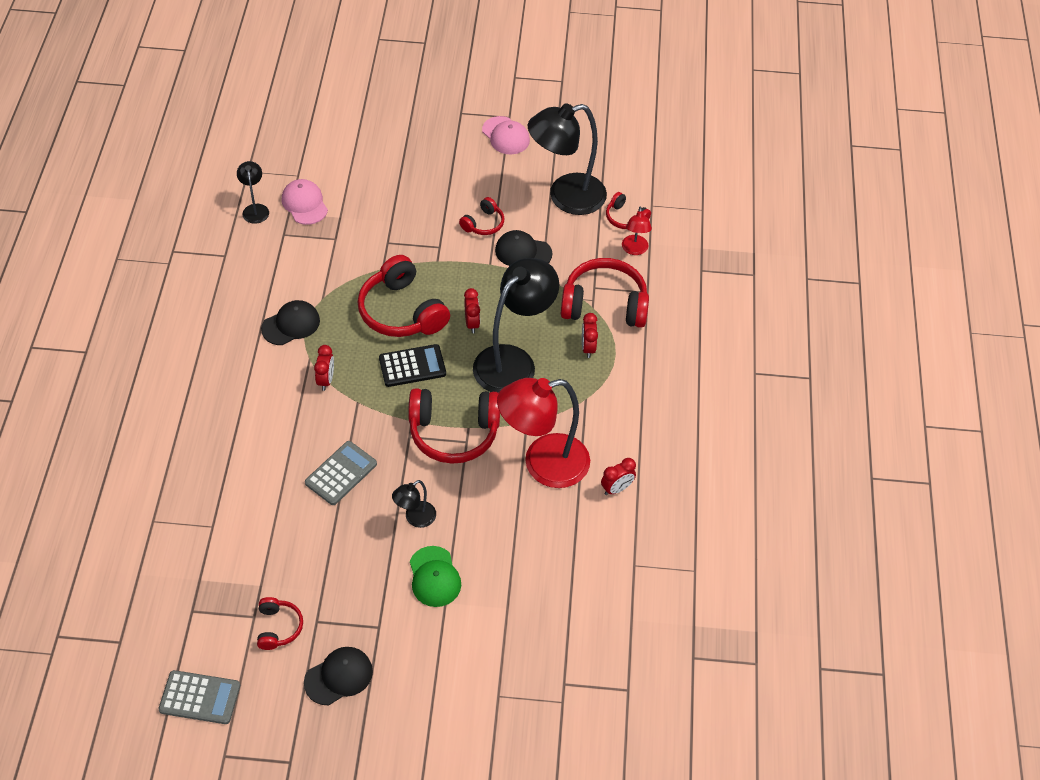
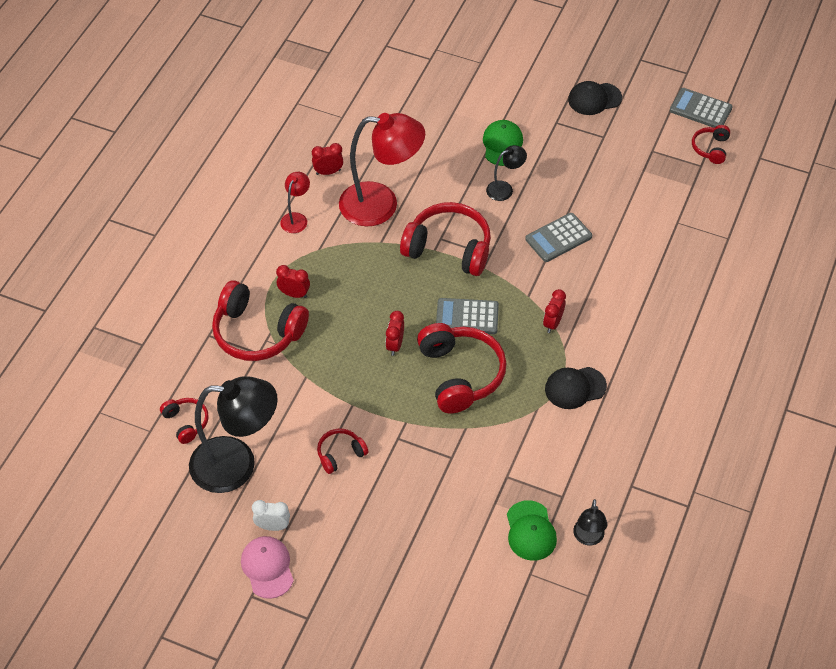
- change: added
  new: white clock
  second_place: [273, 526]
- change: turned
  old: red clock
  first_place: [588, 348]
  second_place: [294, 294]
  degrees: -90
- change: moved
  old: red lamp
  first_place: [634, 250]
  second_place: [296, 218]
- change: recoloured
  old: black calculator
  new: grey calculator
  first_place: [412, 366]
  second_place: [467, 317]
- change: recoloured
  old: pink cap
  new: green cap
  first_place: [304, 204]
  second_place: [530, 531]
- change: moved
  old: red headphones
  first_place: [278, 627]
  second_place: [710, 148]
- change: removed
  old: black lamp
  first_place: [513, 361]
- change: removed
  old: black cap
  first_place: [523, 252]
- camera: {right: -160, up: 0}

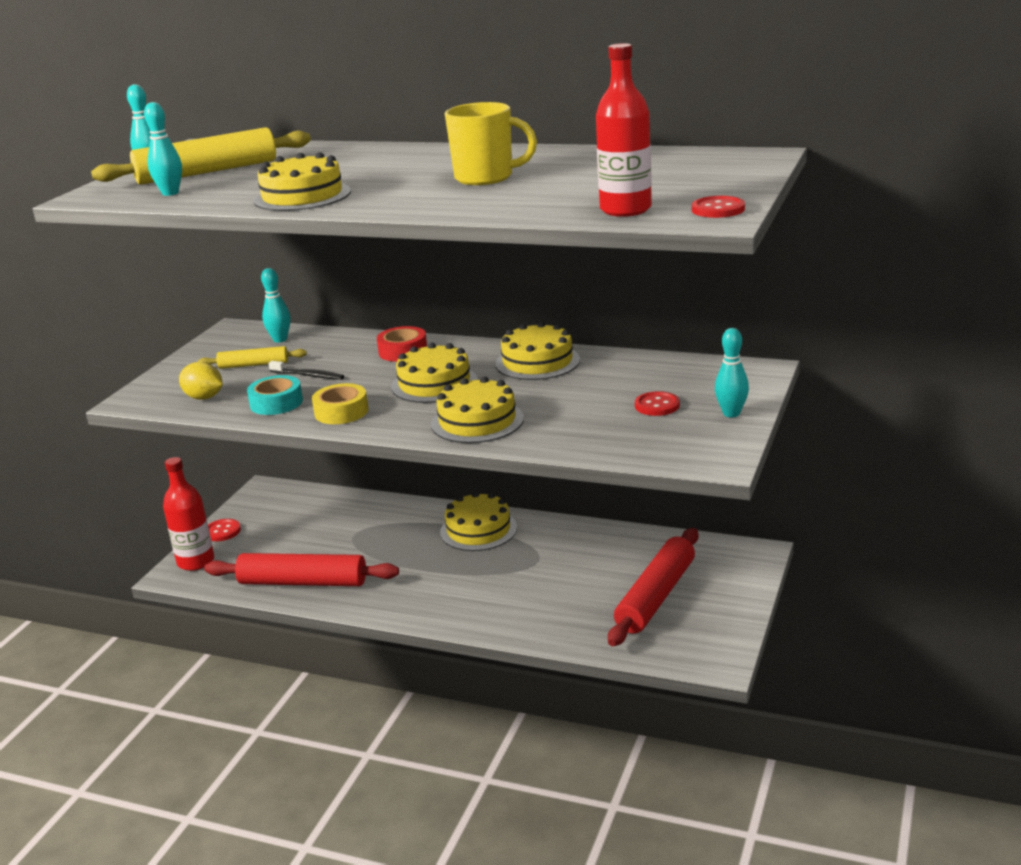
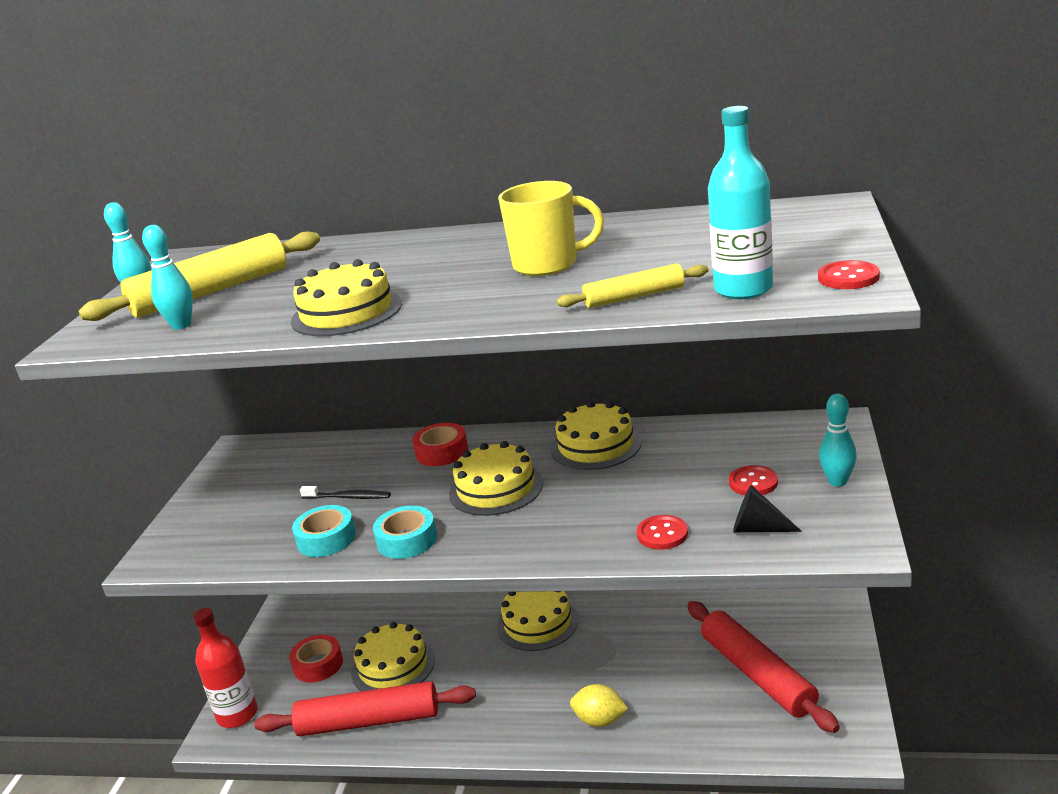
- change: added
  new: red tape
  second_place: [318, 665]
- change: moved
  old: yellow cake
  first_place: [477, 421]
  second_place: [393, 666]
- change: recoloured
  old: yellow tape
  new: turquoise tape
  first_place: [341, 412]
  second_place: [407, 540]
- change: moved
  old: yellow rolling pin
  first_place: [253, 365]
  second_place: [634, 297]
- change: moved
  old: yellow lemon
  first_place: [204, 397]
  second_place: [600, 720]
- change: moved
  old: red button
  first_place: [222, 531]
  second_place: [662, 534]
- change: turned
  old: red rolling pin
  first_place: [656, 596]
  second_place: [757, 674]
  degrees: -45
- change: recoloured
  old: red bottle
  new: turquoise bottle
  first_place: [625, 210]
  second_place: [743, 289]
- change: added
  new: black cone
  second_place: [758, 528]
- change: removed
  old: turquoise bowling pin
  first_place: [280, 339]
- camera: {right: -10, up: 0}

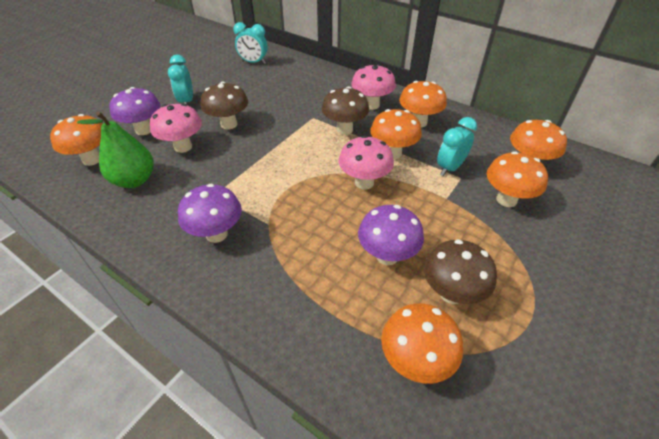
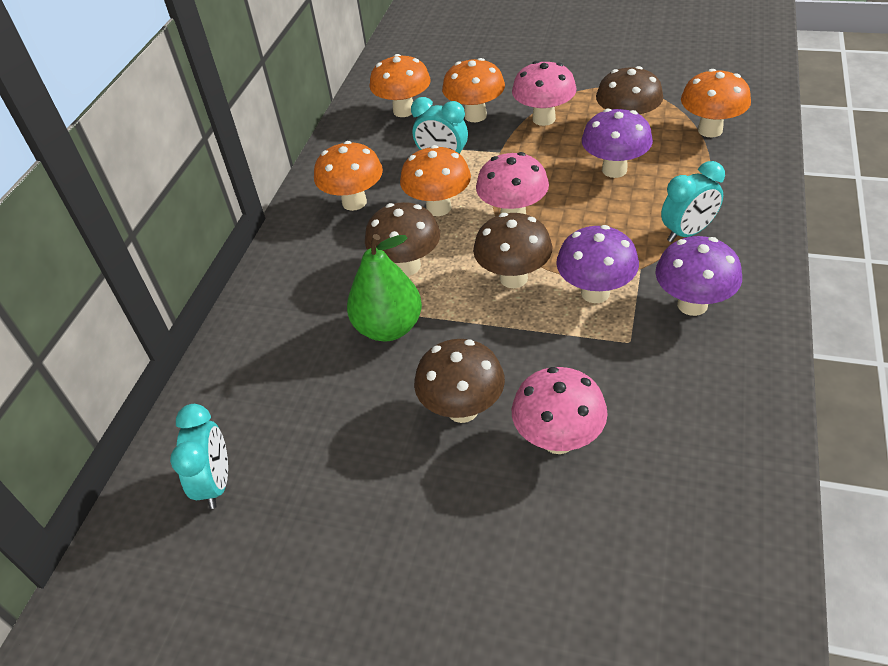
- change: moved
  old: green pear
  first_place: [134, 180]
  second_place: [388, 328]
- change: added
  new: brown mushroom
  second_place: [513, 278]
- change: moved
  old: pink mushroom
  first_place: [371, 105]
  second_place: [544, 119]
- change: moved
  old: purple mushroom
  first_place: [144, 130]
  second_place: [595, 293]
- change: moved
  old: turquoise clock
  first_place: [187, 101]
  second_place: [687, 232]
- change: removed
  old: orange mushroom
  first_place: [92, 159]
- camera: {right: -105, up: 0}

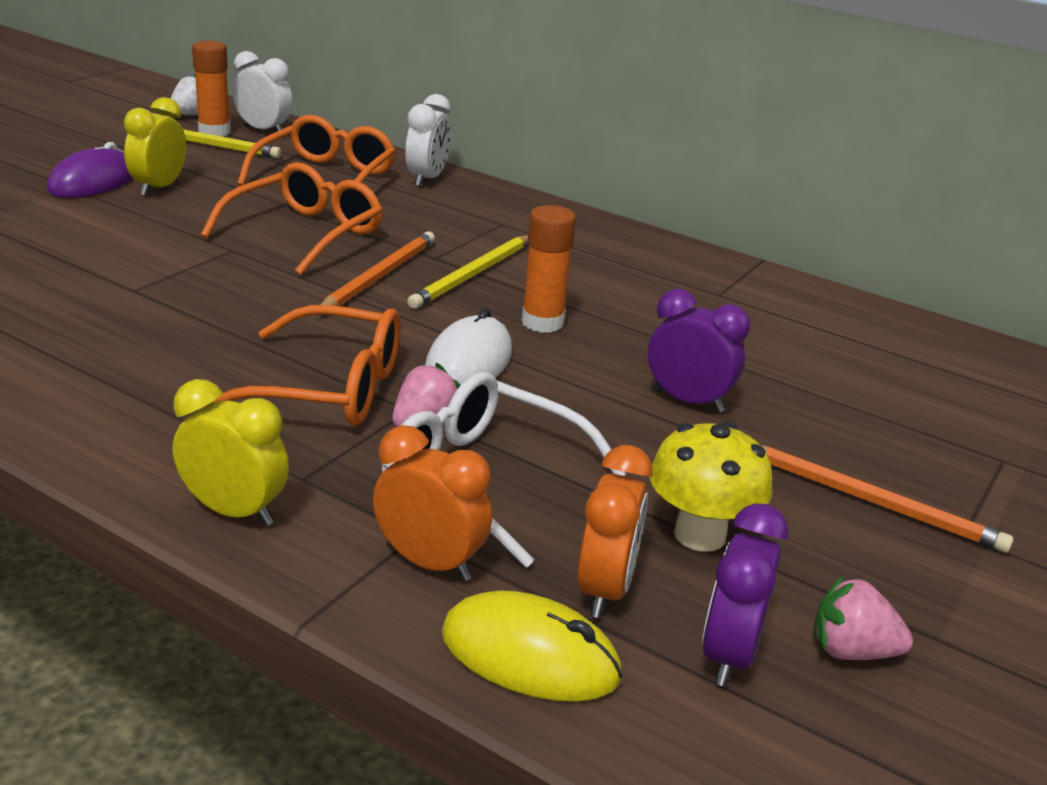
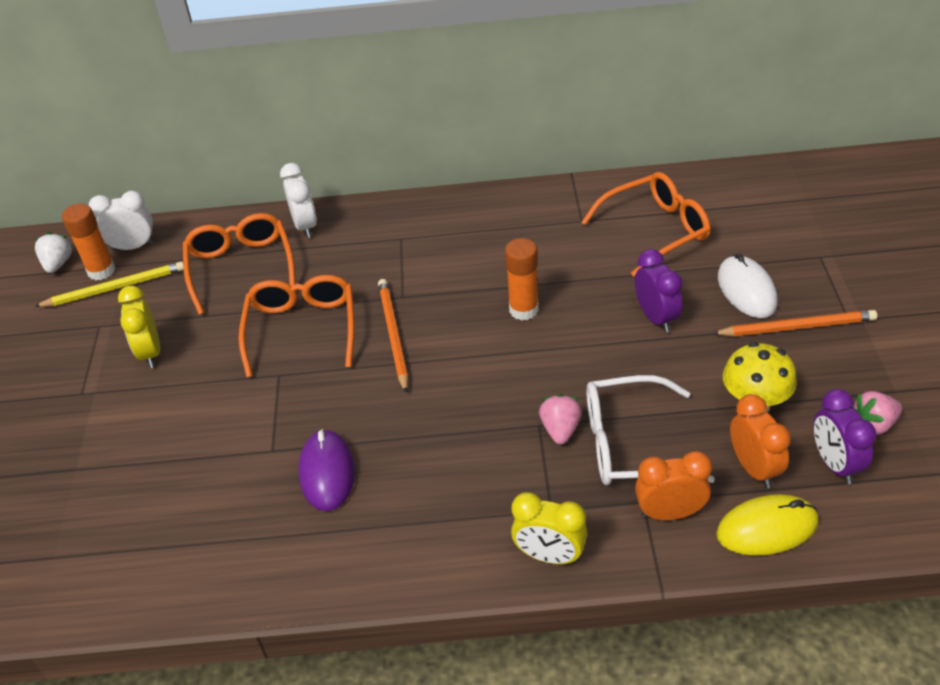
- change: moved
  old: purple mouse
  first_place: [93, 182]
  second_place: [327, 472]
- change: turned
  old: yellow clock
  first_place: [234, 511]
  second_place: [549, 556]
  degrees: -150
- change: moved
  old: orange glasses
  first_place: [328, 388]
  second_place: [655, 230]
- change: turned
  old: purple clock
  first_place: [688, 401]
  second_place: [656, 318]
  degrees: 75
- change: moved
  old: white mouse
  first_place: [468, 362]
  second_place: [746, 290]
- change: removed
  old: yellow pencil
  first_place: [472, 275]
- camera: {right: -30, up: 15}

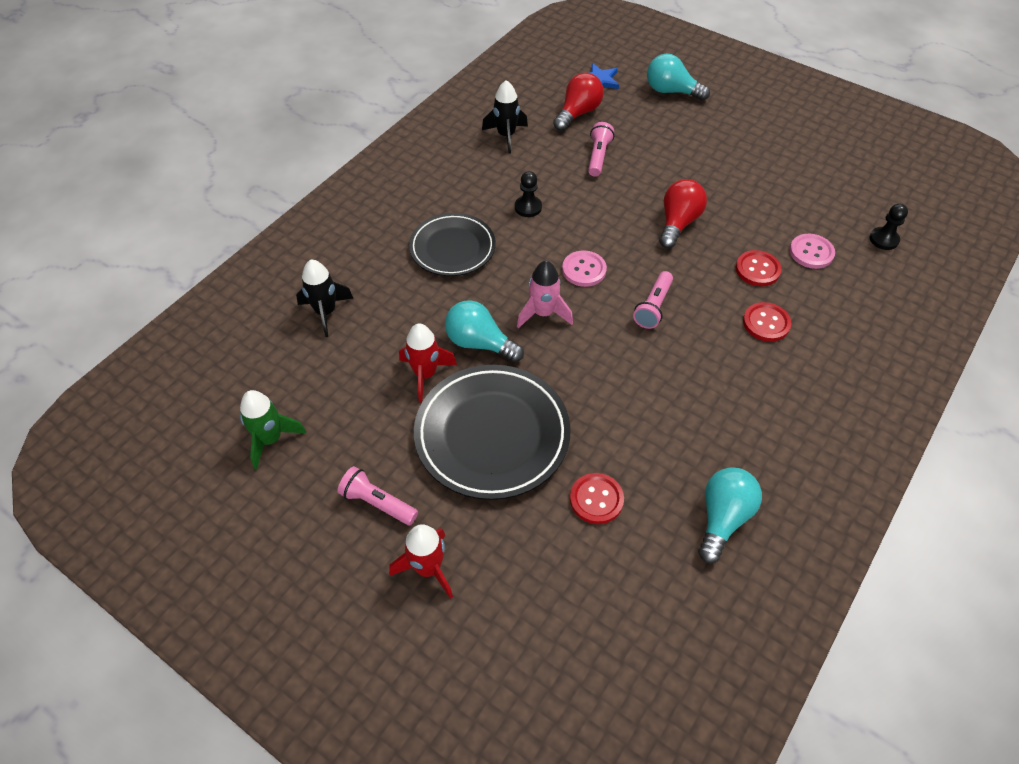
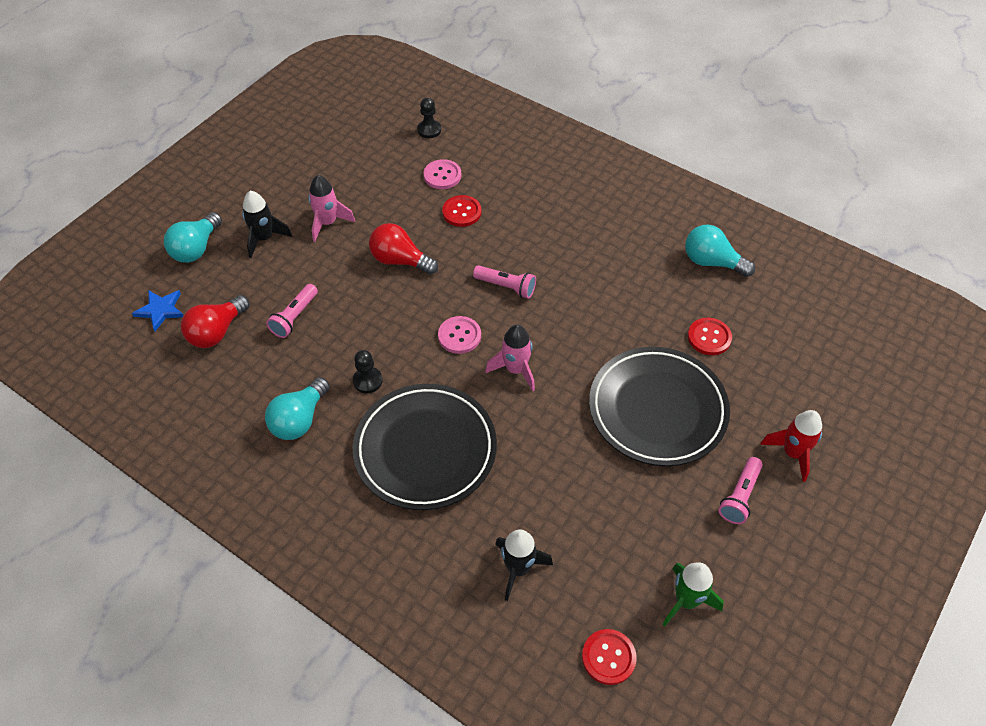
- change: turned
  old: red light bulb
  first_place: [578, 113]
  second_place: [217, 332]
  degrees: -90
- change: moved
  old: black rocket
  first_place: [506, 136]
  second_place: [264, 238]
- change: moved
  old: turquoise light bulb
  first_place: [479, 343]
  second_place: [299, 420]
- change: turned
  old: pink flashlight
  first_place: [598, 157]
  second_place: [294, 317]
  degrees: -75
- change: added
  new: pink rocket
  second_place: [328, 223]
- change: resized
  old: black plate
  first_place: [452, 248]
  second_place: [425, 449]
  factor: 1.52
- change: moved
  old: red button
  first_place: [766, 323]
  second_place: [608, 657]
- change: removed
  old: red rocket
  first_place: [425, 374]
- camera: {right: -90, up: 0}

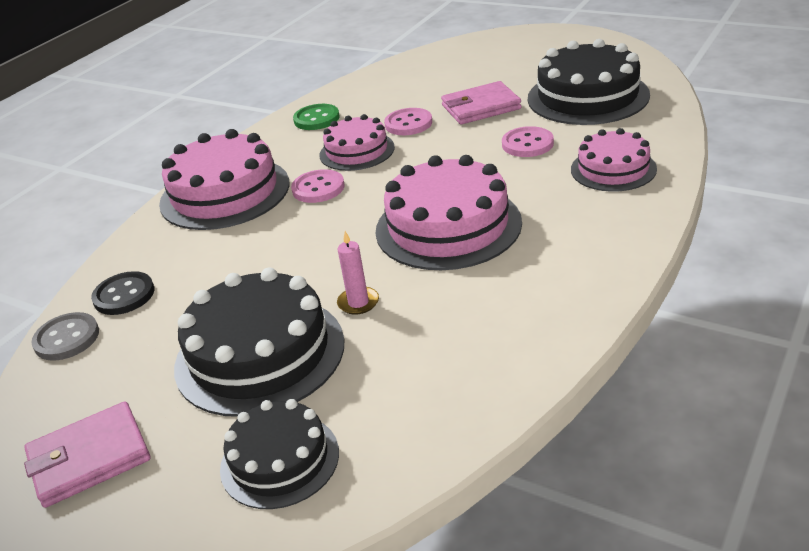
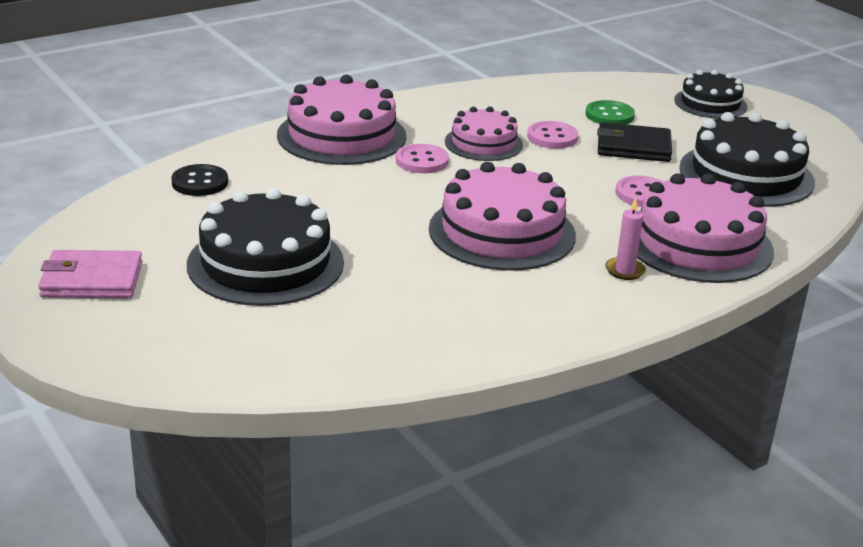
- change: moved
  old: green button
  first_place: [316, 119]
  second_place: [609, 115]
- change: recoloured
  old: pink wallet
  new: black wallet
  first_place: [481, 107]
  second_place: [633, 147]
- change: moved
  old: pink candle
  first_place: [358, 302]
  second_place: [625, 270]
- change: resized
  old: pink cake
  first_place: [613, 169]
  second_place: [698, 244]
  factor: 1.65
- change: moved
  old: black cake
  first_place: [280, 460]
  second_place: [710, 103]
- change: removed
  old: grey button
  first_place: [67, 338]
- camera: {right: 20, up: -5}

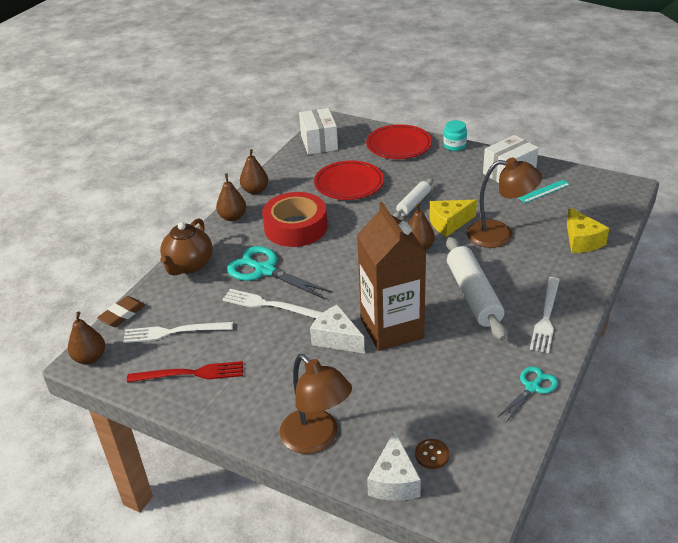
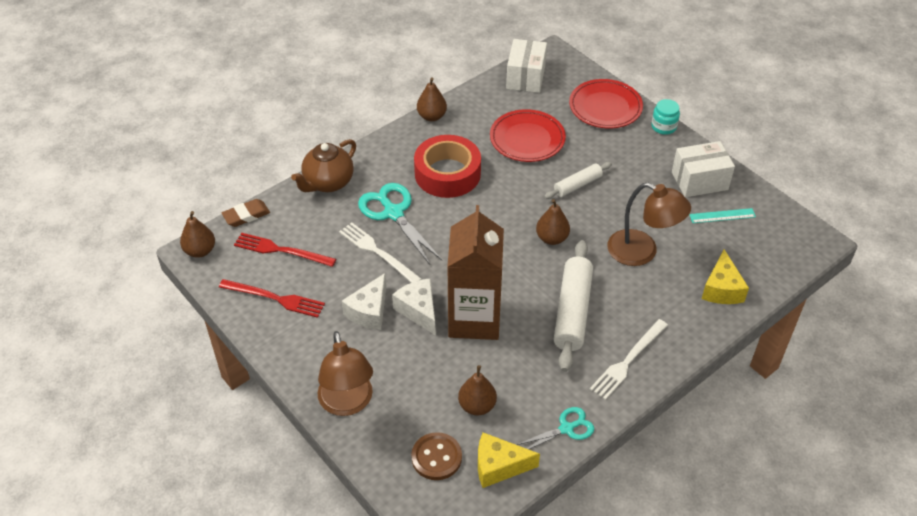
- change: recoloured
  old: white fork
  new: red fork
  first_place: [174, 332]
  second_place: [281, 250]
- change: moved
  old: white cheese
  first_place: [394, 481]
  second_place: [369, 311]
- change: resized
  old: brown button
  first_place: [432, 455]
  second_place: [436, 457]
  factor: 1.55
- change: moved
  old: brown pear
  first_place: [233, 217]
  second_place: [477, 406]
- change: moved
  old: yellow cheese
  first_place: [449, 223]
  second_place: [499, 466]
- camera: {right: 20, up: 10}

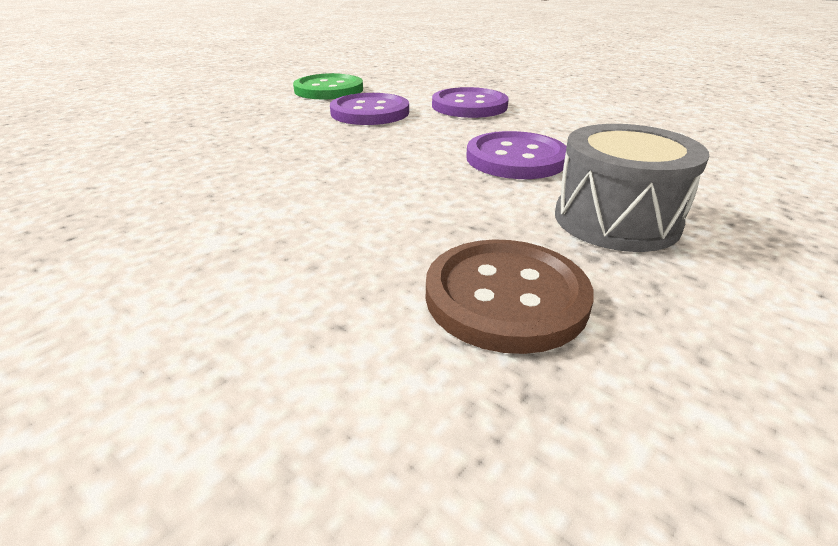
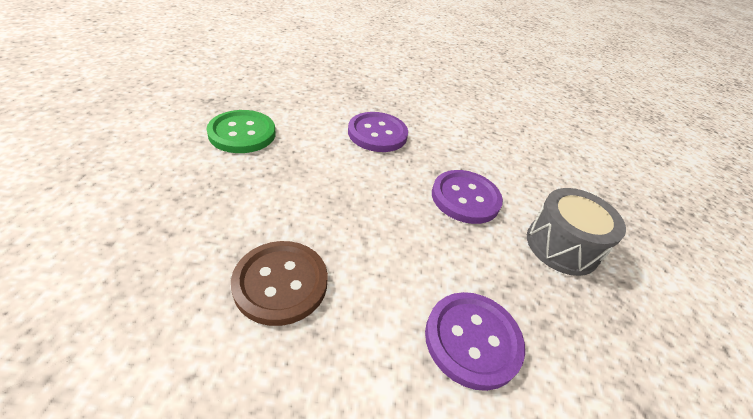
- change: moved
  old: brown button
  first_place: [506, 297]
  second_place: [281, 283]
- change: moved
  old: purple button
  first_place: [370, 112]
  second_place: [472, 340]
- camera: {right: -40, up: 10}

